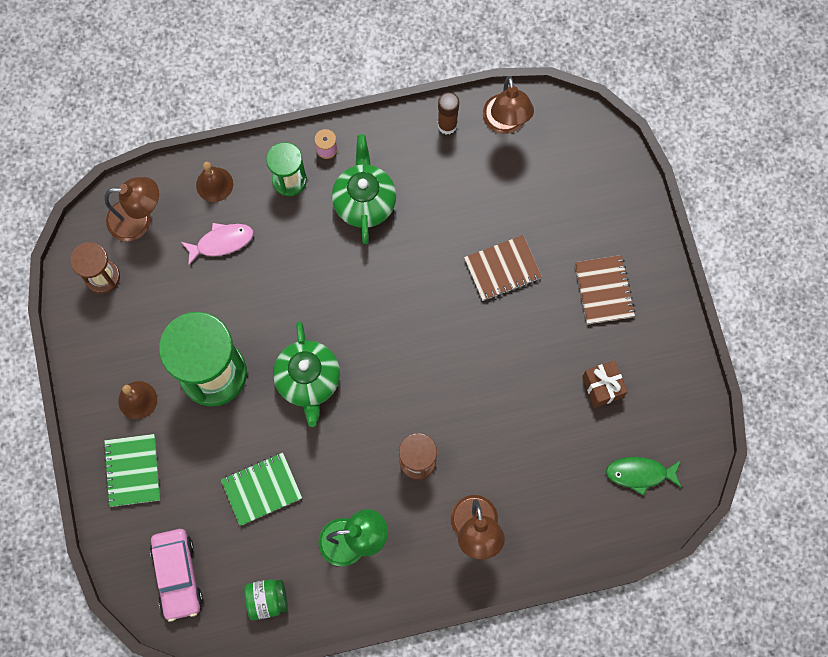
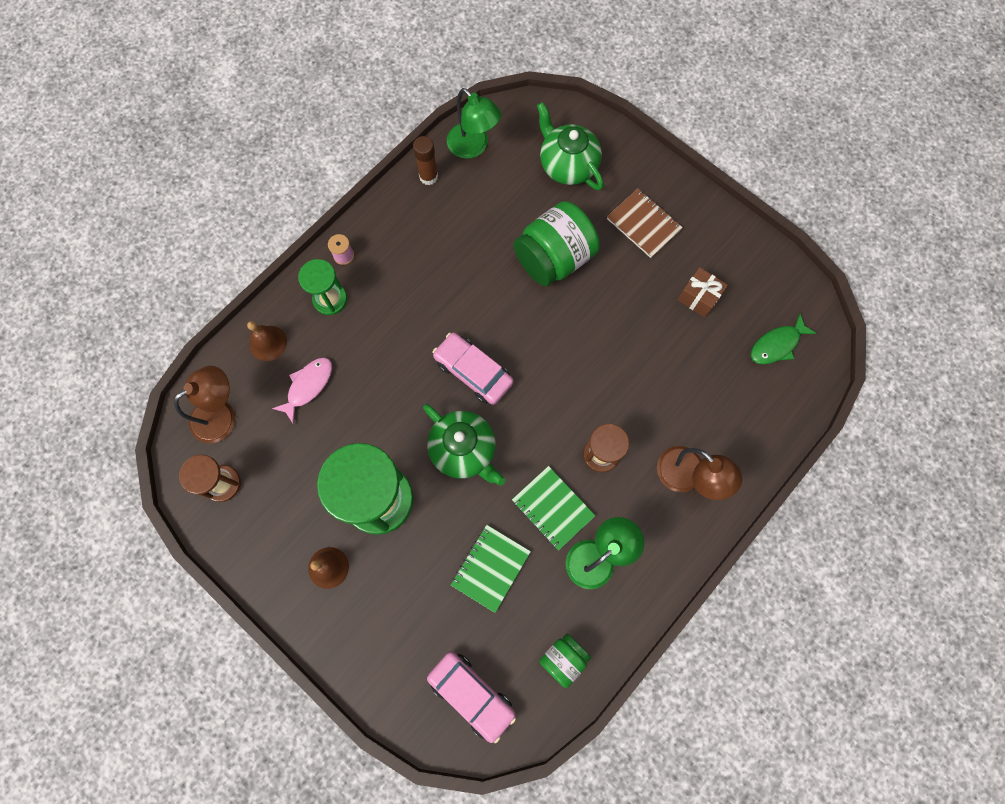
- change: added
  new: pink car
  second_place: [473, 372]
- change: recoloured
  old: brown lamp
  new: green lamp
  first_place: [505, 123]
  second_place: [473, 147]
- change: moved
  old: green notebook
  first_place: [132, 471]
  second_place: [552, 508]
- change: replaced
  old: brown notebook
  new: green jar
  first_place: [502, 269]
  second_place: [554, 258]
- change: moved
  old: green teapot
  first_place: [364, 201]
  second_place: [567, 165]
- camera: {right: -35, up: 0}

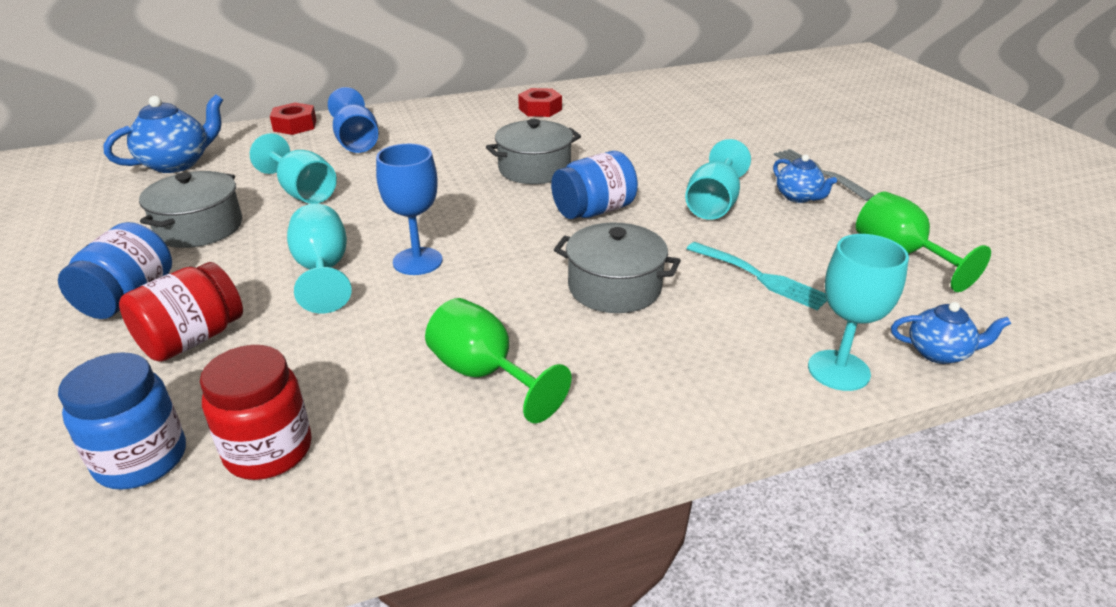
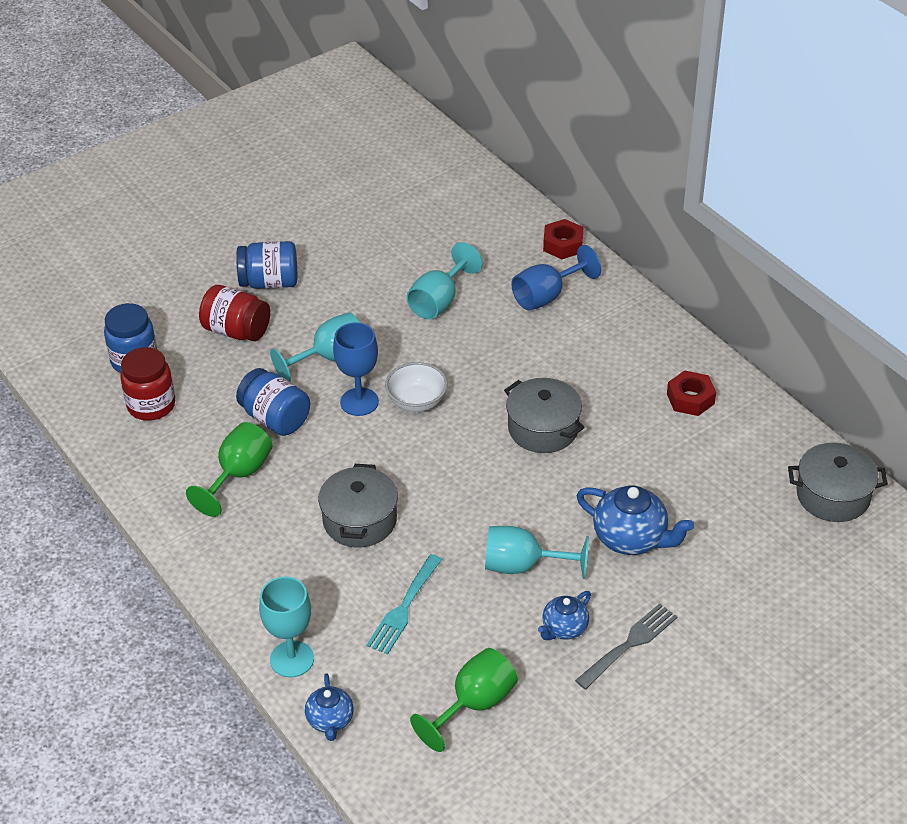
- change: moved
  old: blue jar
  first_place: [594, 211]
  second_place: [275, 418]
- change: added
  new: white bowl
  second_place: [417, 401]
- change: moved
  old: blue teapot
  first_place: [177, 163]
  second_place: [631, 538]
- change: moved
  old: grey pot
  first_place: [199, 228]
  second_place: [833, 495]
- camera: {right: 75, up: 10}

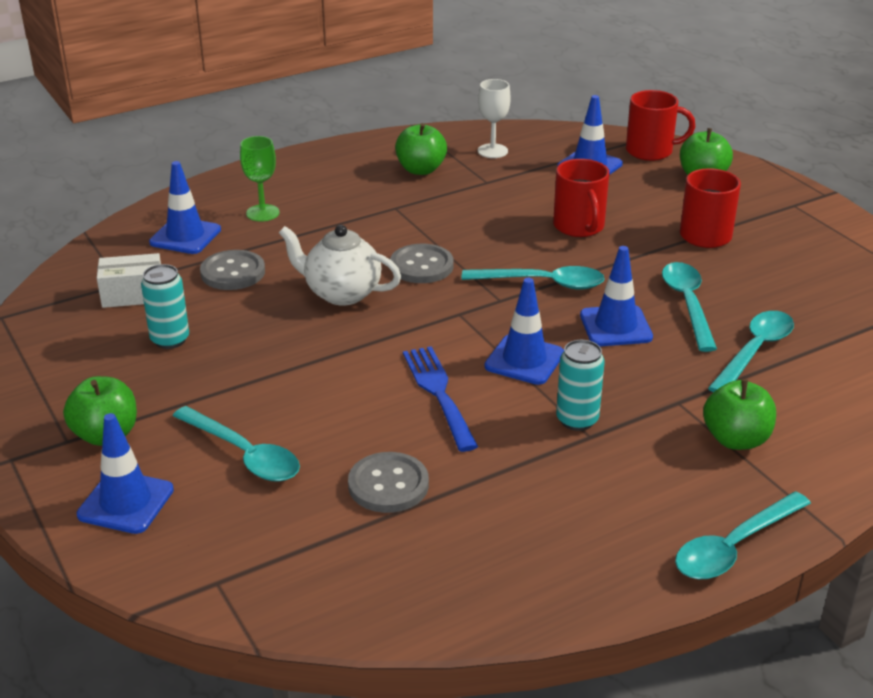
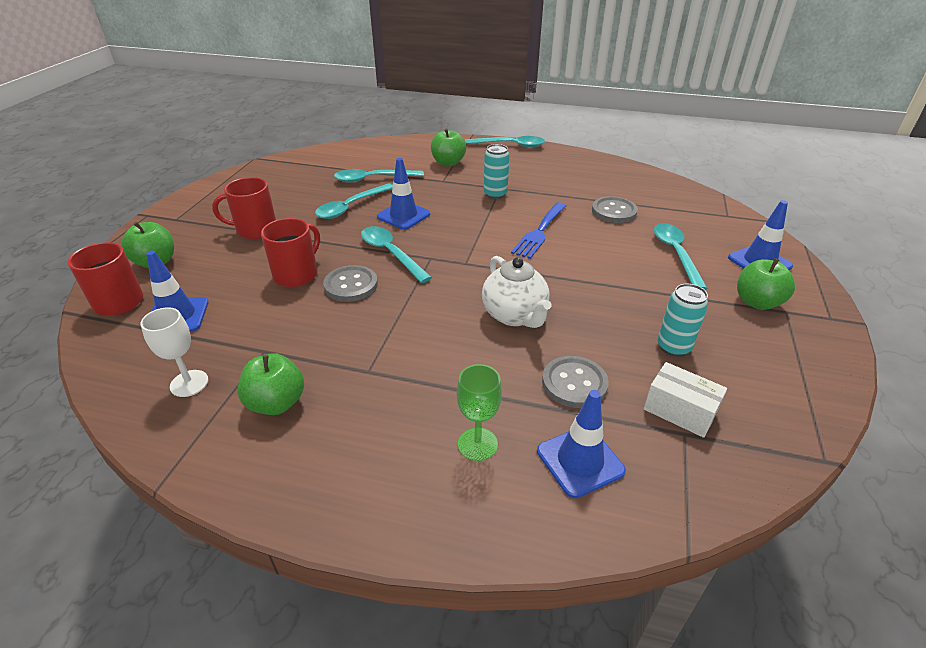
- change: moved
  old: grey button
  first_place: [421, 266]
  second_place: [351, 285]
- change: removed
  old: blue traffic cone
  first_place: [524, 360]
- camera: {right: -135, up: 5}

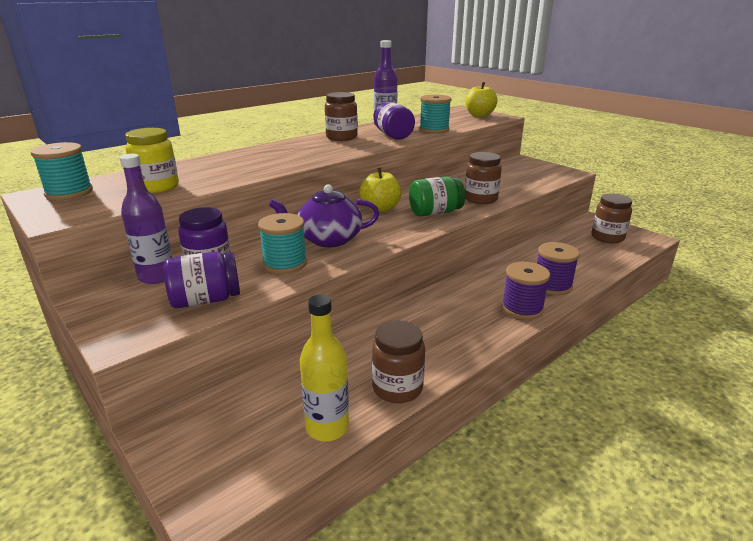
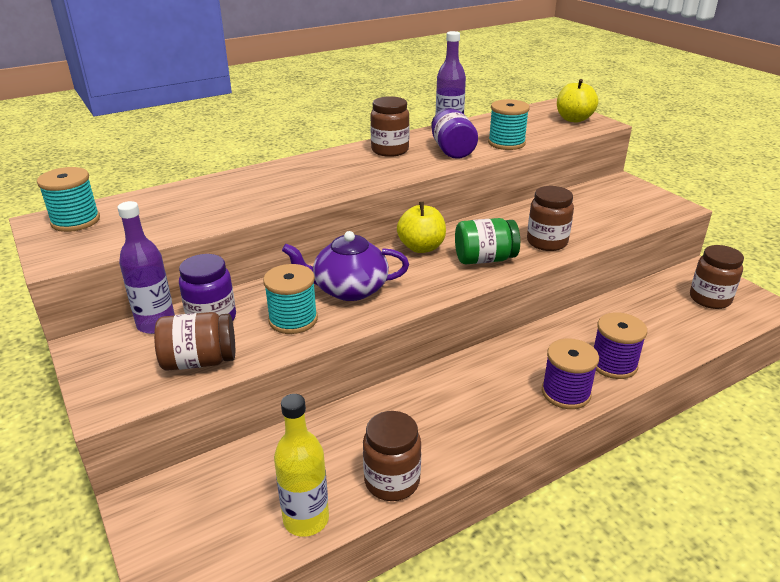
- change: recoloured
  old: purple jar
  new: brown jar
  first_place: [205, 300]
  second_place: [199, 361]
- change: removed
  old: yellow jar
  first_place: [157, 187]
- camera: {right: 10, up: 5}

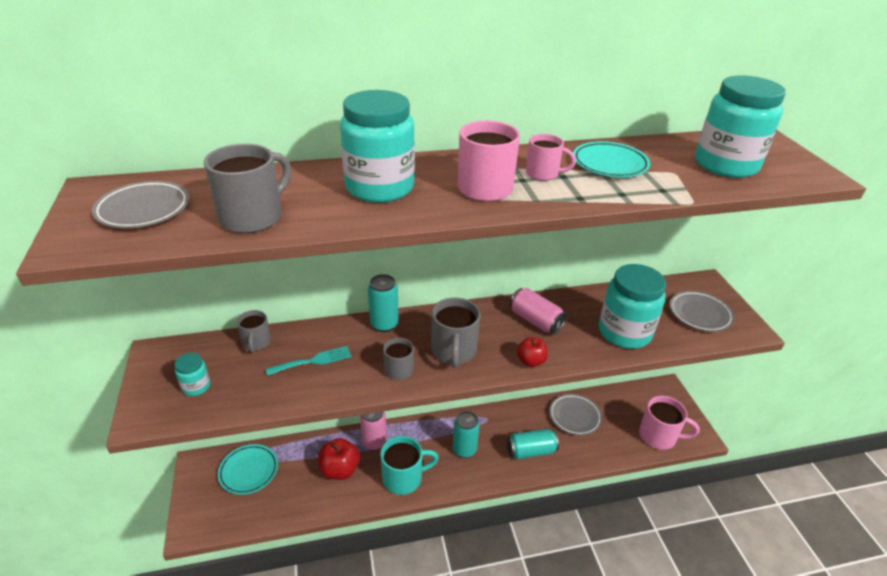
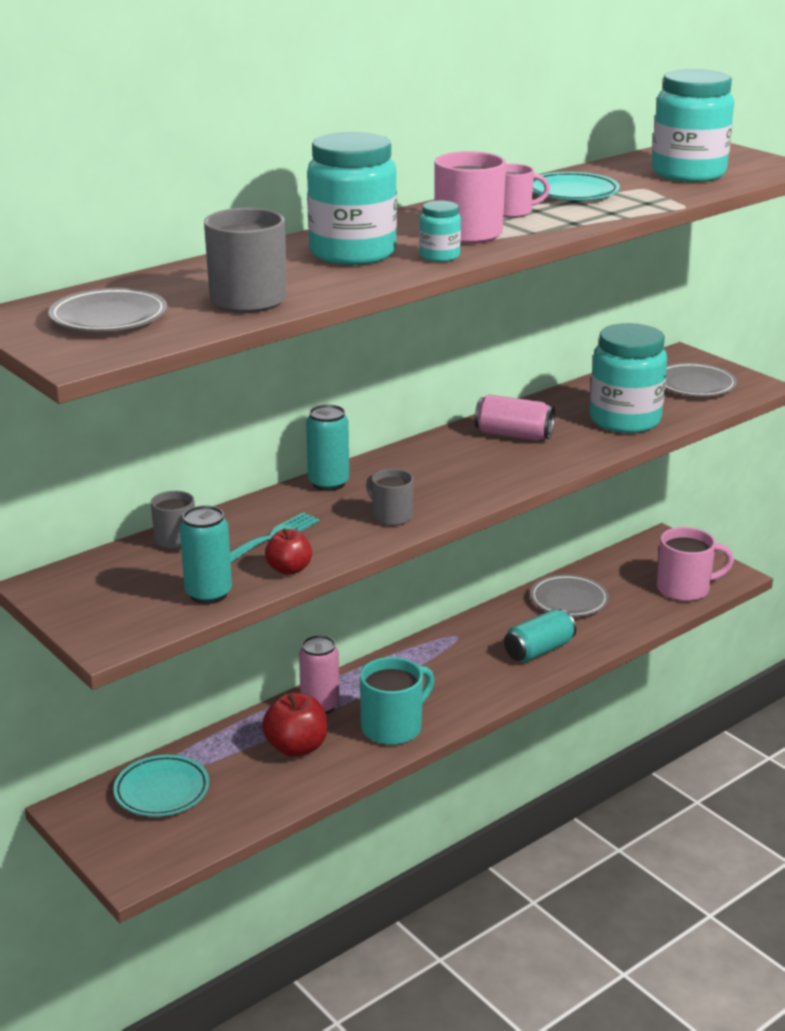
- change: moved
  old: turquoise can
  first_place: [464, 449]
  second_place: [208, 594]
- change: moved
  old: red apple
  first_place: [531, 361]
  second_place: [289, 569]
- change: moved
  old: turquoise jar
  first_place: [196, 386]
  second_place: [439, 256]
- change: removed
  old: grey mug
  first_place: [454, 351]
- camera: {right: -25, up: -10}

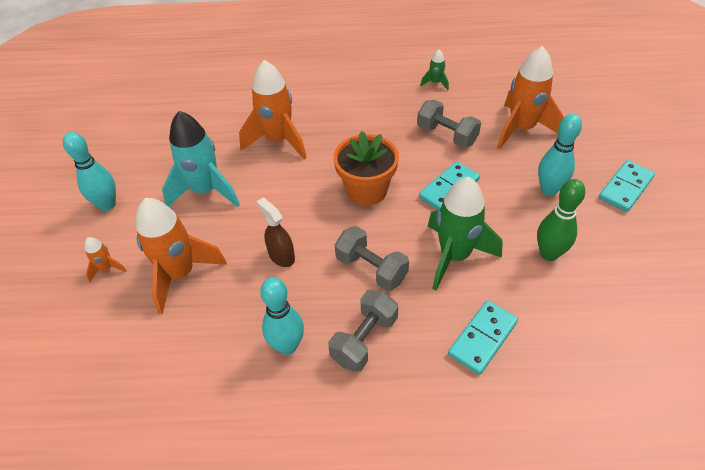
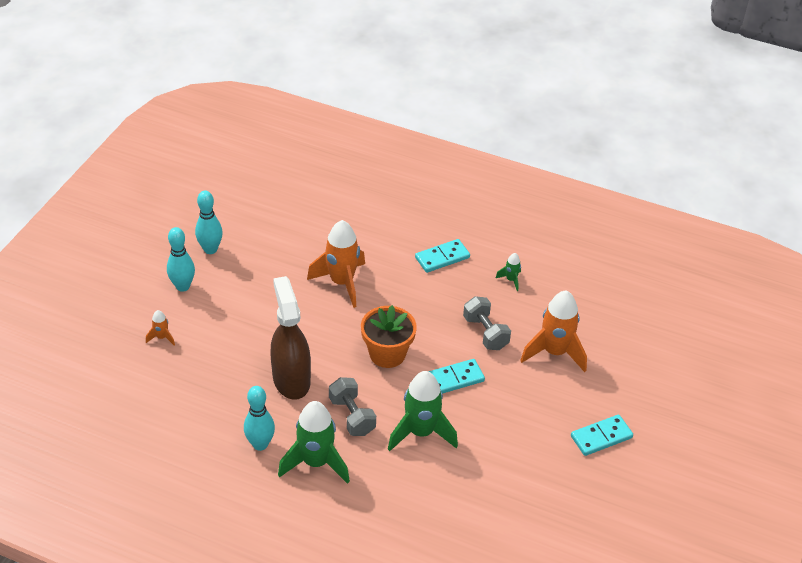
- change: moved
  old: turquoise bowling pin
  first_place: [549, 190]
  second_place: [210, 249]
- change: resized
  old: brown spray bottle
  first_place: [281, 256]
  second_place: [291, 379]
  factor: 2.0
- change: replaced
  old: grey dumbbell
  new: green rocket
  first_place: [364, 339]
  second_place: [316, 462]
- change: moved
  old: turquoise domino
  first_place: [482, 338]
  second_place: [442, 258]
- change: removed
  old: orange rocket
  first_place: [180, 274]
- change: removed
  old: turquoise rocket
  first_place: [206, 191]
- change: removed
  old: green bowling pin
  first_place: [549, 254]
- camera: {right: 20, up: -5}

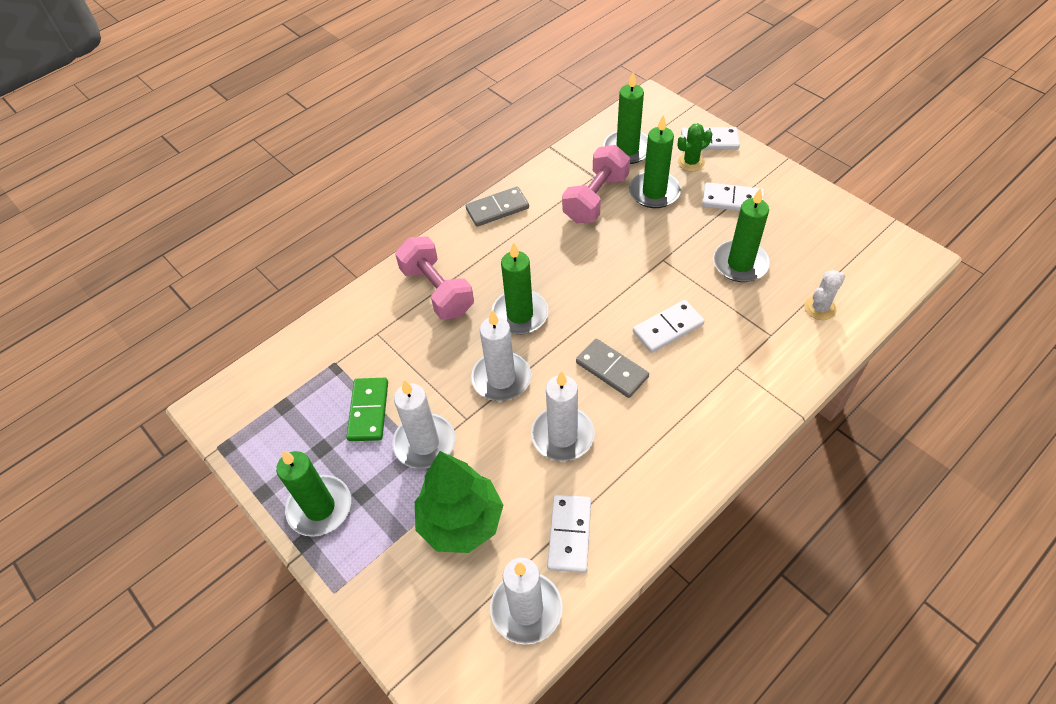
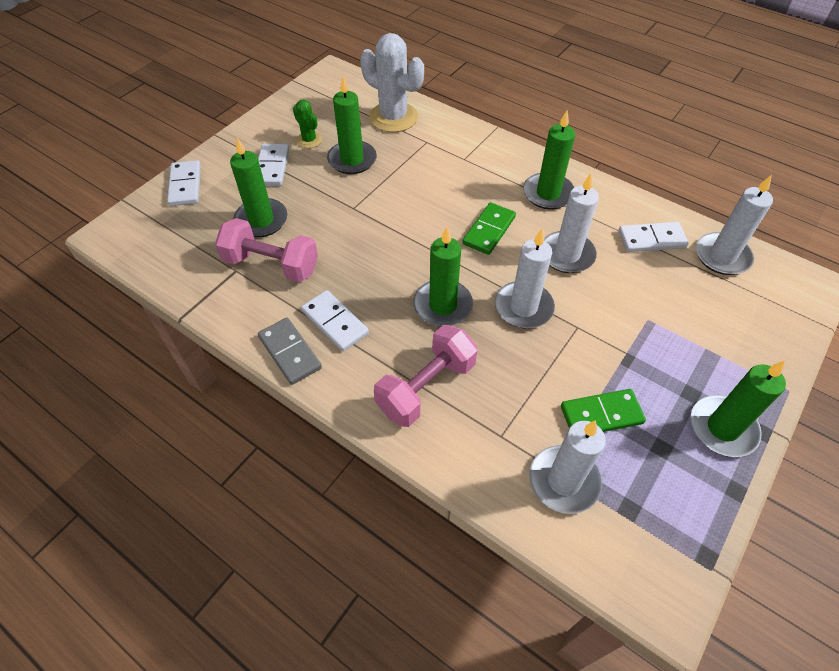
- change: moved
  old: green cactus
  first_place: [691, 162]
  second_place: [309, 140]
- change: moved
  old: white domino
  first_place: [668, 328]
  second_place: [335, 322]
- change: resized
  old: white cactus
  first_place: [820, 308]
  second_place: [393, 117]
  factor: 1.96
- change: recoloured
  old: grey domino
  new: green domino
  first_place: [612, 370]
  second_place: [489, 230]
- change: moved
  old: green candle
  first_place: [627, 149]
  second_place: [548, 193]
- change: moved
  old: white candle
  first_place: [424, 443]
  second_place: [564, 481]
- change: removed
  old: green tree
  first_place: [461, 521]
- camera: {right: -105, up: 0}

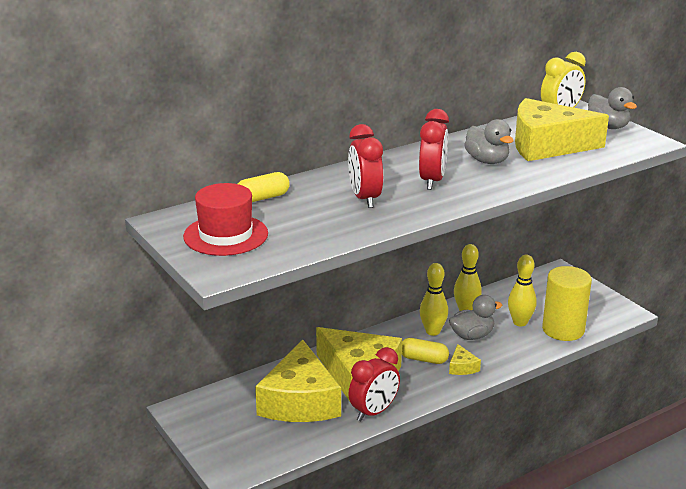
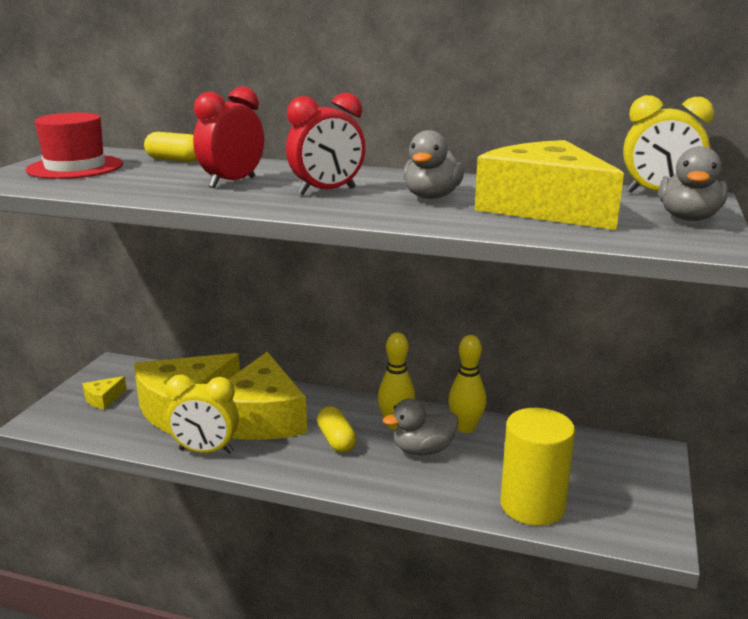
- change: moved
  old: yellow cheese
  first_place: [462, 367]
  second_place: [103, 399]
- change: recoloured
  old: red clock
  new: yellow clock
  first_place: [374, 412]
  second_place: [206, 451]
- change: turned
  old: grey duck
  first_place: [472, 336]
  second_place: [423, 450]
  degrees: 135
- change: removed
  old: yellow bowling pin
  first_place: [520, 322]
- camera: {right: 50, up: -5}

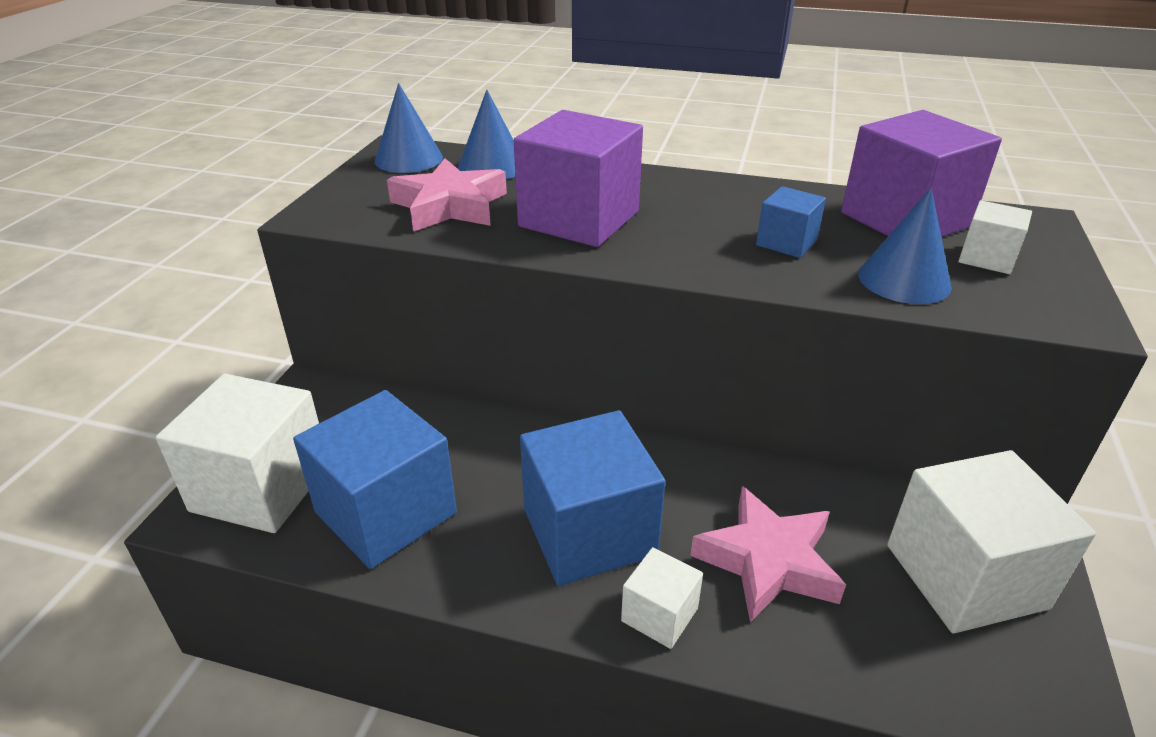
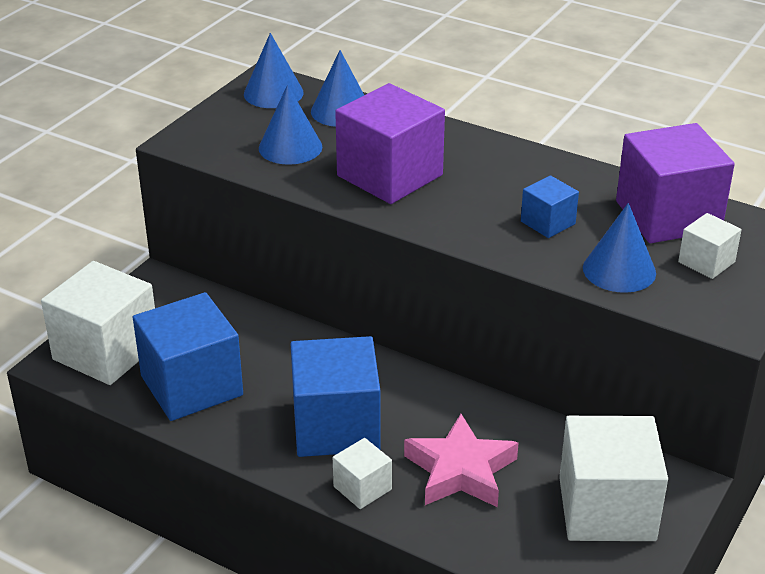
- change: replaced
  old: pink star
  new: blue cone
  first_place: [449, 205]
  second_place: [290, 147]
- camera: {right: 15, up: 0}

